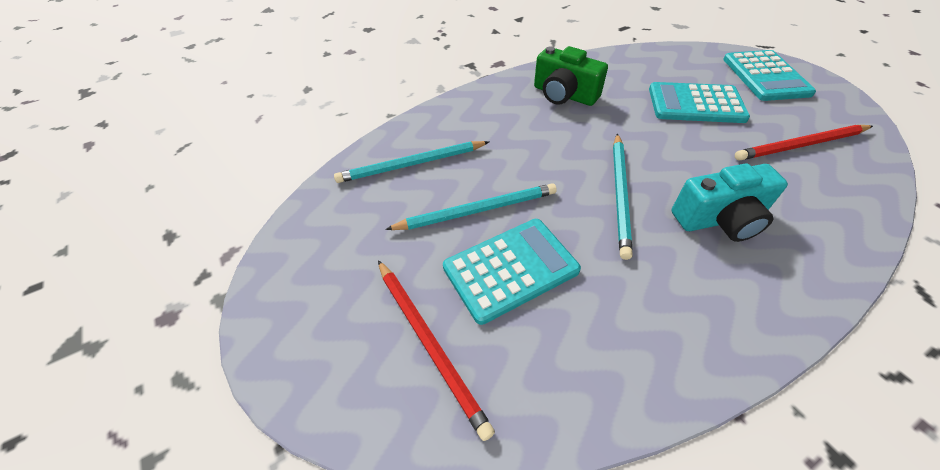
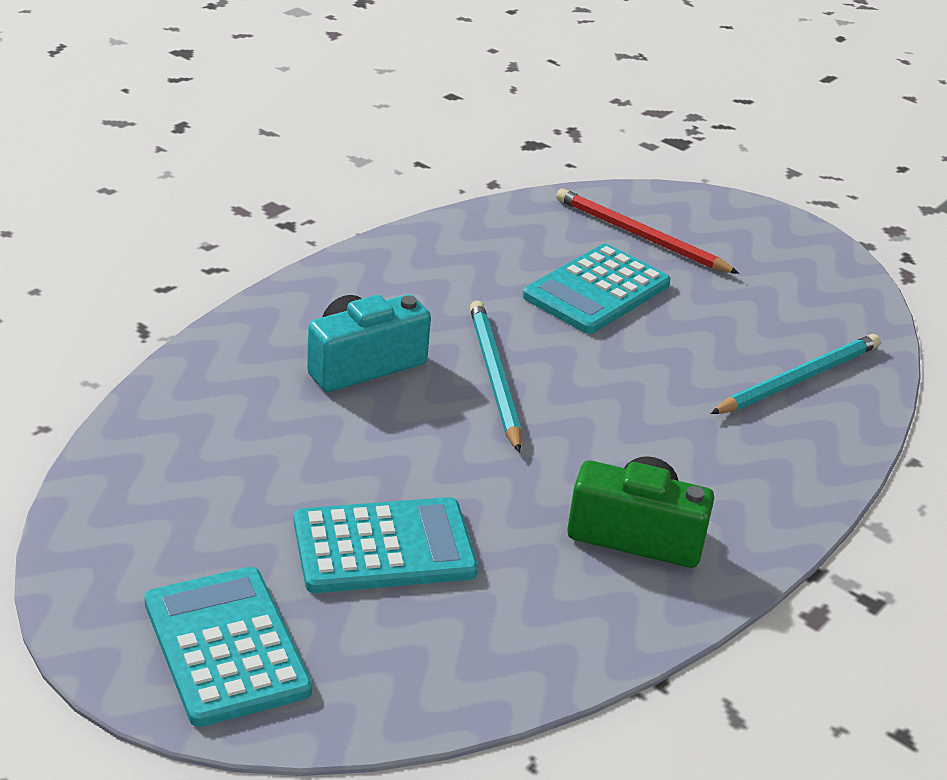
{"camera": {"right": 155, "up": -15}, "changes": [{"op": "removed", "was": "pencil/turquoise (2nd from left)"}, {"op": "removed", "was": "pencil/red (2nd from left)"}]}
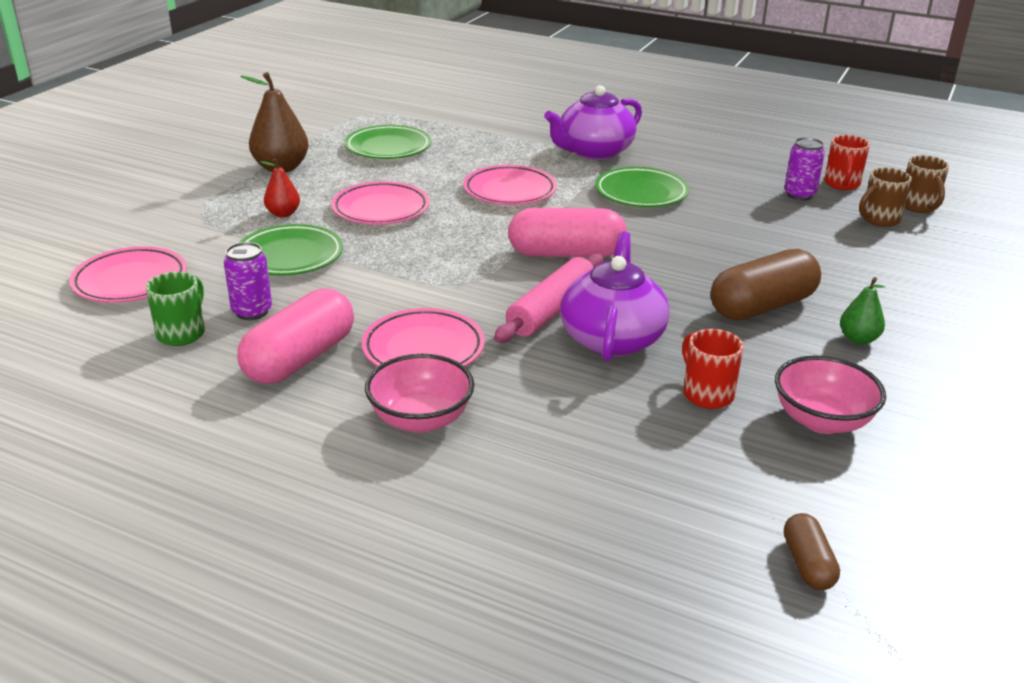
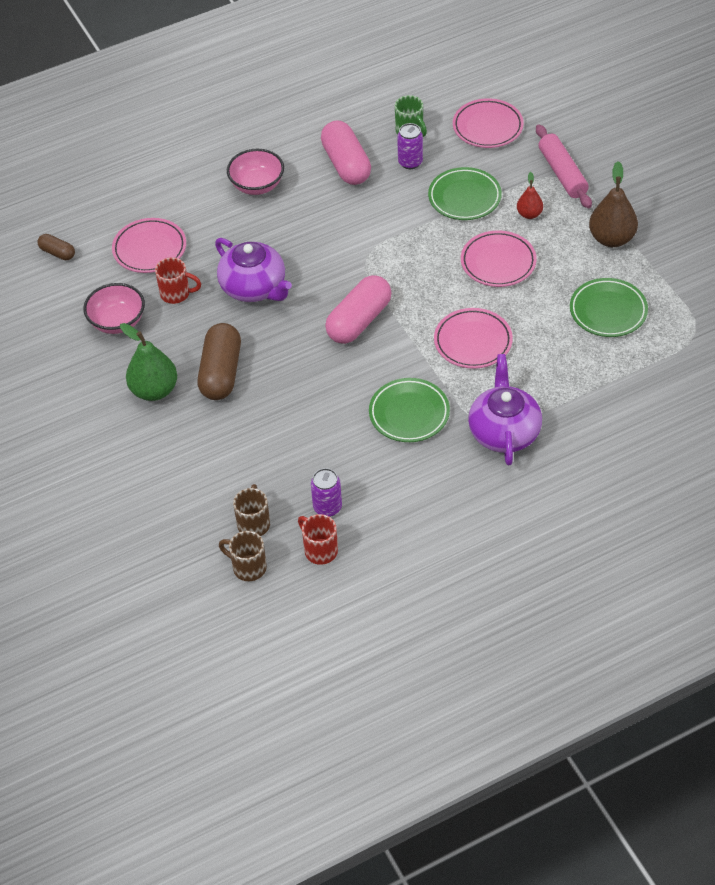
{"camera": {"right": 130, "up": 20}, "changes": [{"op": "moved", "was": "plate/pink (3rd from left in the first image)", "now": "plate/pink (1st from left)"}, {"op": "moved", "was": "rolling pin/pink"}, {"op": "resized", "was": "pear/green", "ratio": 1.79}]}
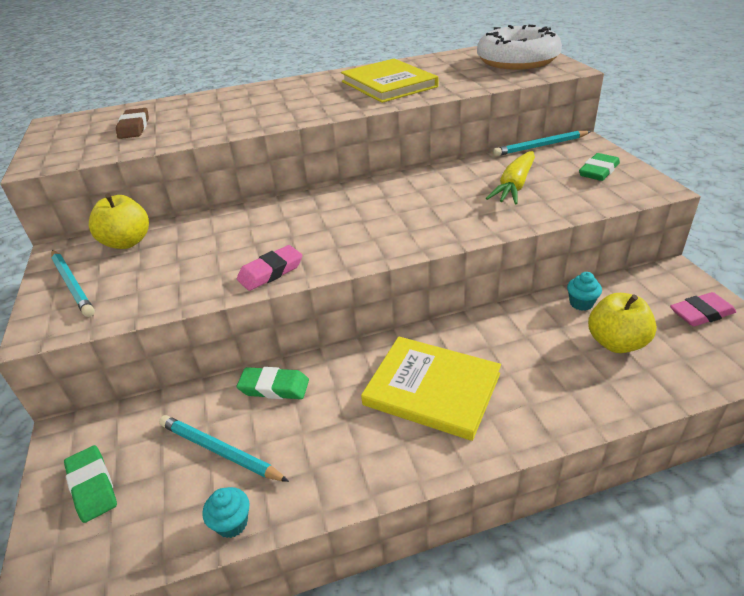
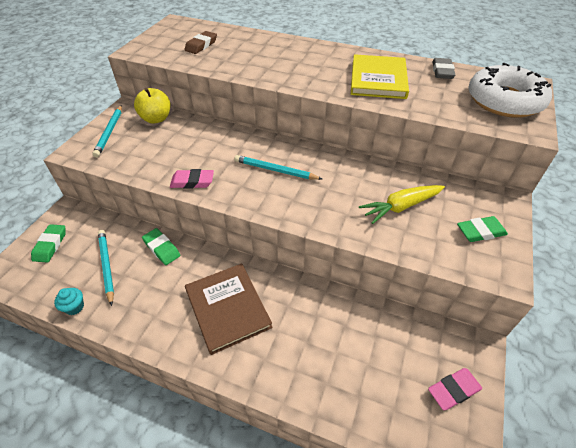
{"camera": {"right": 35, "up": 10}, "changes": [{"op": "recoloured", "was": "book/yellow (2nd from left)", "now": "book/brown"}, {"op": "moved", "was": "pencil/turquoise (3rd from left)"}, {"op": "removed", "was": "cupcake/turquoise (2nd from left)"}, {"op": "removed", "was": "apple/yellow (2nd from left)"}, {"op": "turned", "was": "eraser/pink (2nd from left)", "clockwise": -45}, {"op": "added", "now": "eraser/grey"}]}
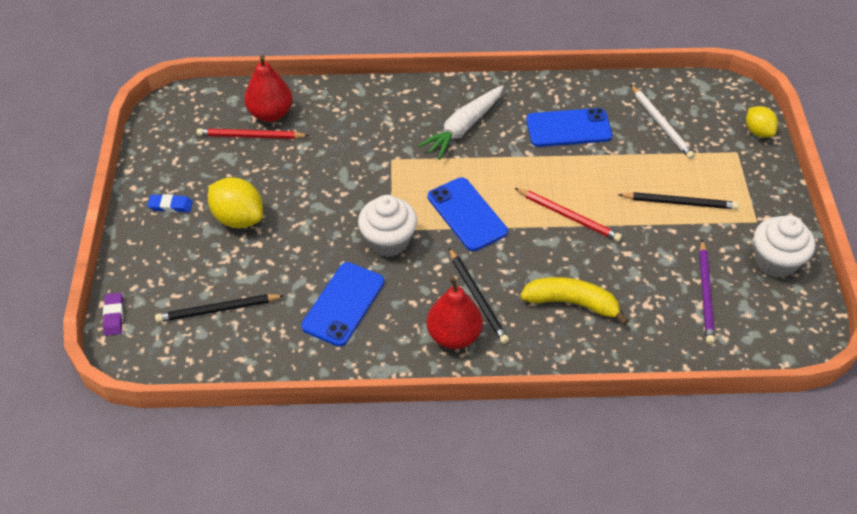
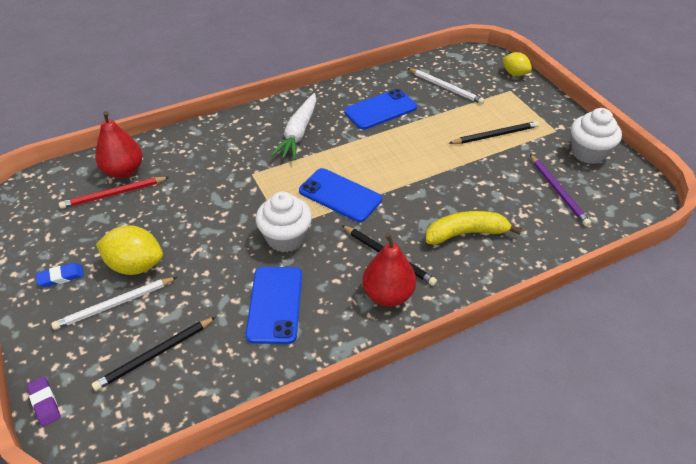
{"camera": {"right": -25, "up": -5}, "changes": [{"op": "removed", "was": "pencil/red (2nd from left)"}, {"op": "added", "now": "pencil/white (1st from left)"}]}
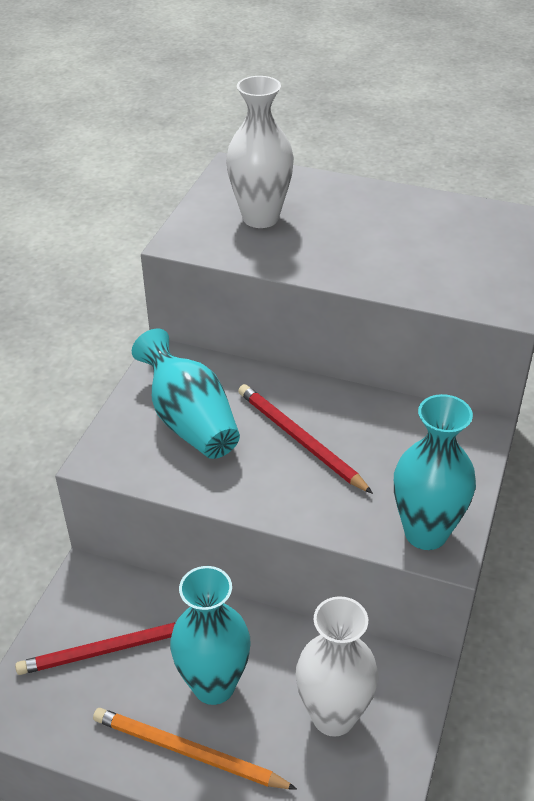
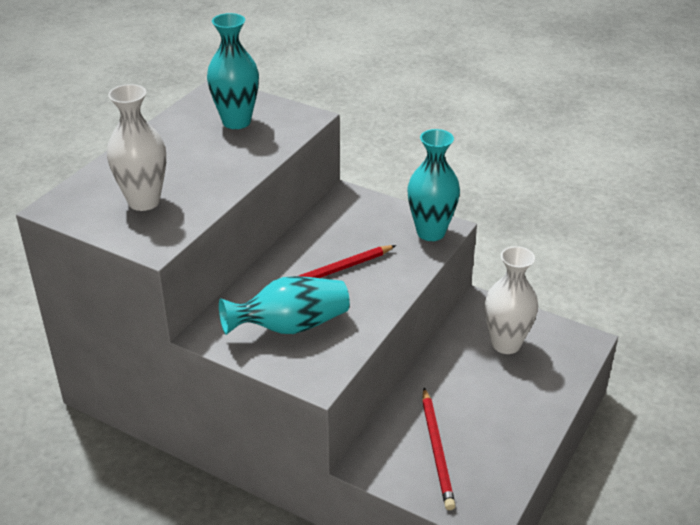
{"camera": {"right": -80, "up": -5}, "changes": [{"op": "removed", "was": "pencil/orange"}, {"op": "moved", "was": "vase/turquoise (2nd from left in the first image)", "now": "vase/turquoise (1st from left)"}]}
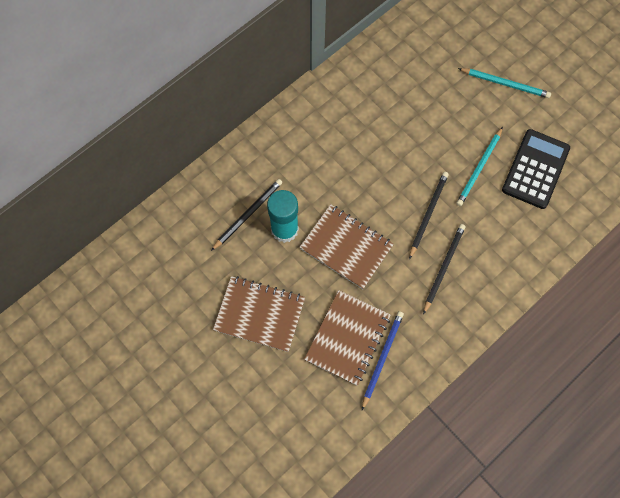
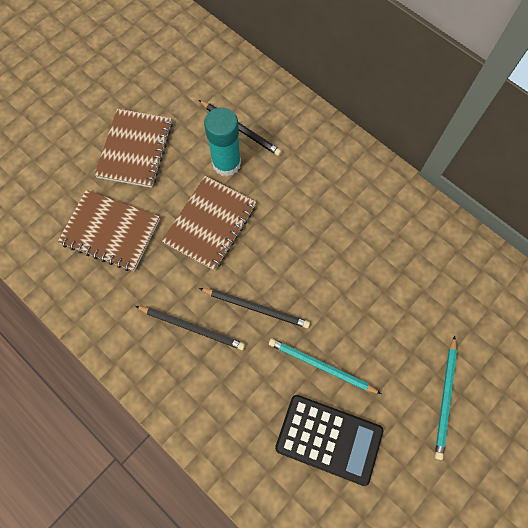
{"camera": {"right": 85, "up": 0}, "changes": [{"op": "removed", "was": "pencil/blue"}]}
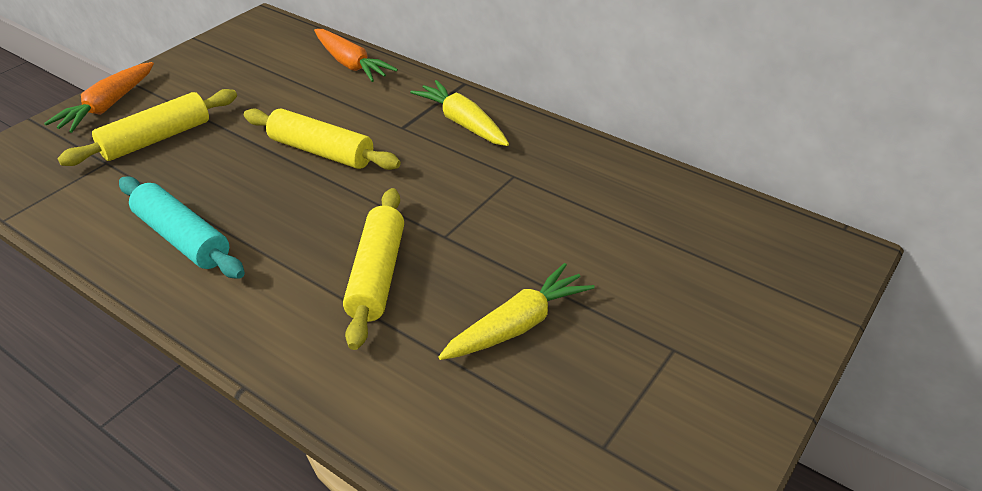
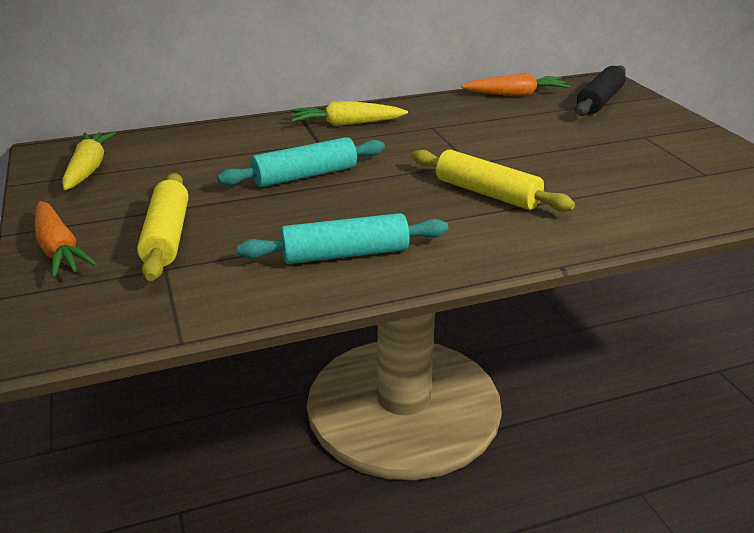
{"camera": {"right": -55, "up": -10}, "changes": [{"op": "recoloured", "was": "rolling pin/yellow (2nd from left)", "now": "rolling pin/turquoise (1st from left)"}, {"op": "moved", "was": "carrot/orange (2nd from left)"}, {"op": "moved", "was": "carrot/yellow (2nd from left in the first image)", "now": "carrot/yellow (1st from left)"}, {"op": "added", "now": "rolling pin/black"}]}
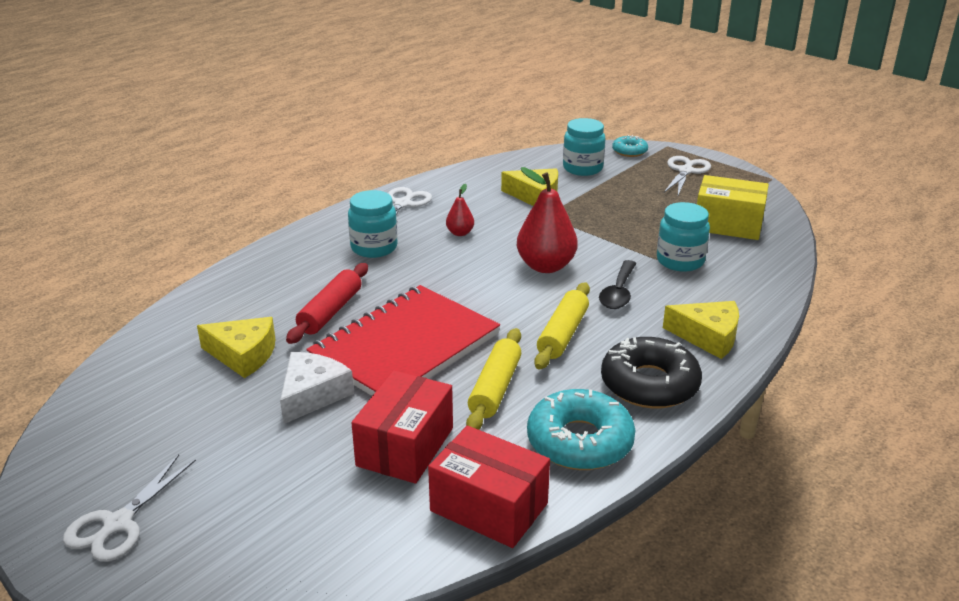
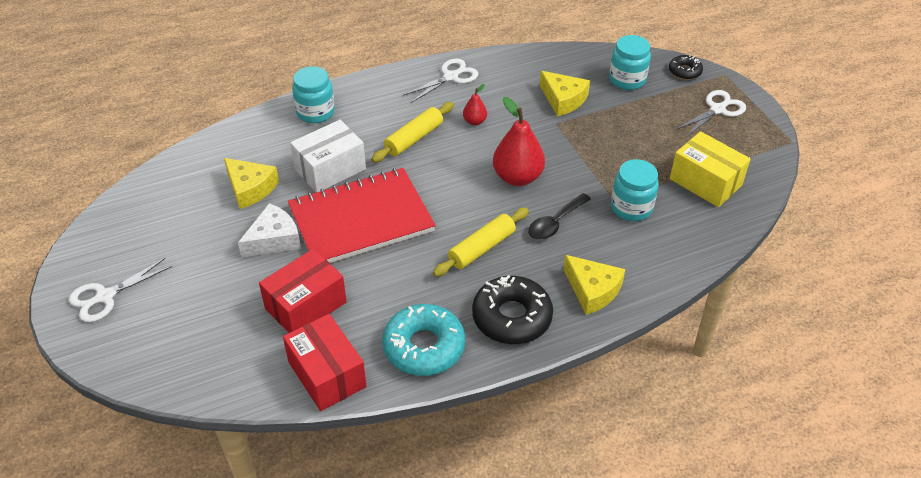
{"camera": {"right": 25, "up": 15}, "changes": [{"op": "replaced", "was": "rolling pin/red", "now": "box/white"}, {"op": "moved", "was": "jar/turquoise (1st from left)"}, {"op": "moved", "was": "rolling pin/yellow (1st from left)"}, {"op": "recoloured", "was": "donut/turquoise (2nd from left)", "now": "donut/black (2nd from left)"}]}
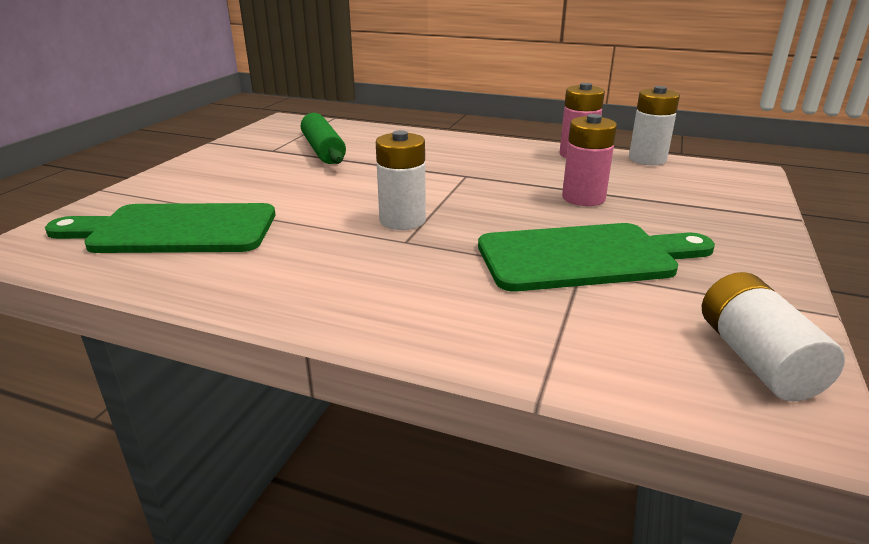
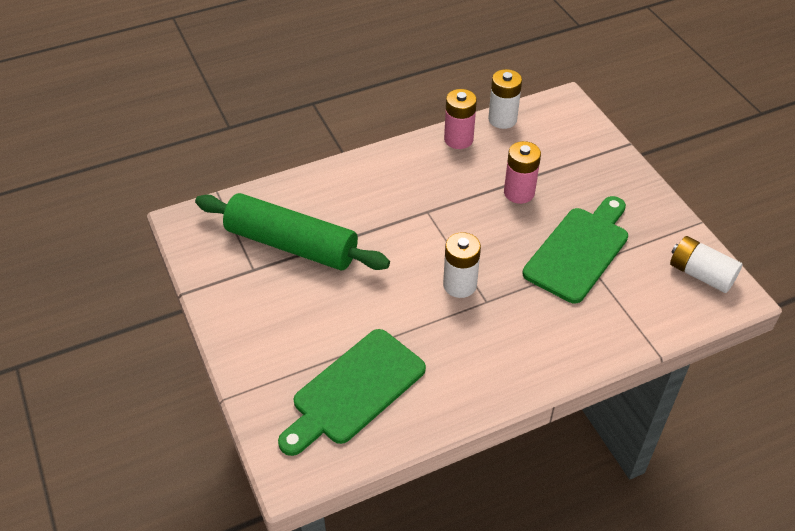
{"camera": {"right": -45, "up": 20}, "changes": [{"op": "resized", "was": "rolling pin/green", "ratio": 1.59}]}
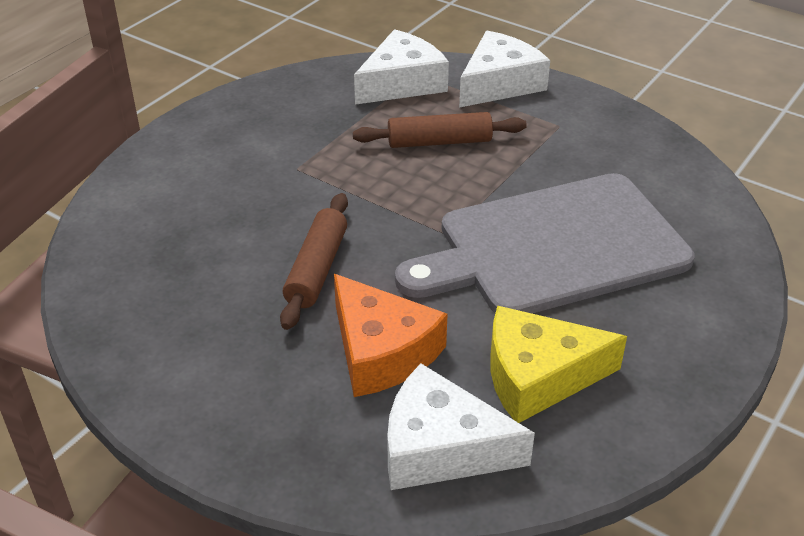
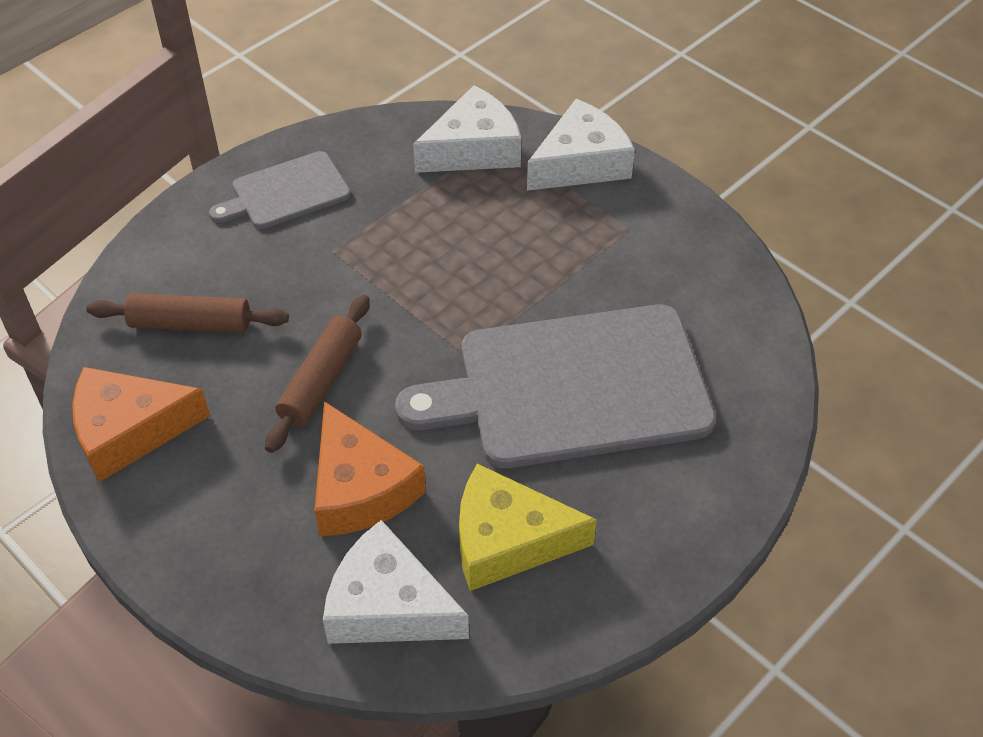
{"camera": {"right": 10, "up": 10}, "changes": [{"op": "moved", "was": "rolling pin/brown (2nd from left in the first image)", "now": "rolling pin/brown (1st from left)"}, {"op": "added", "now": "cheese/orange (1st from left)"}, {"op": "added", "now": "cutting board/grey (1st from left)"}]}
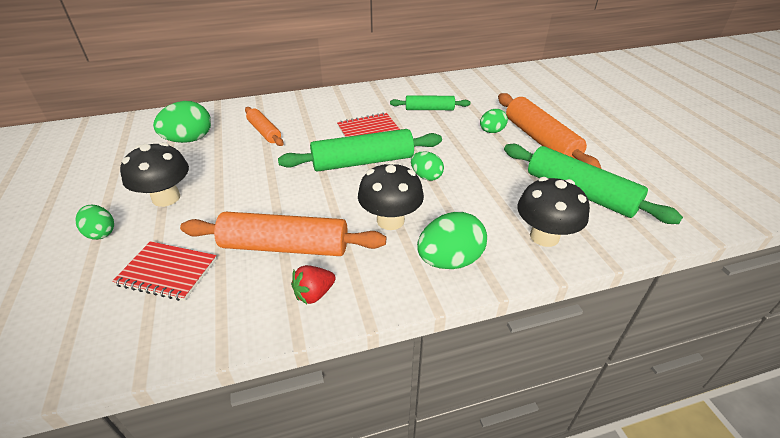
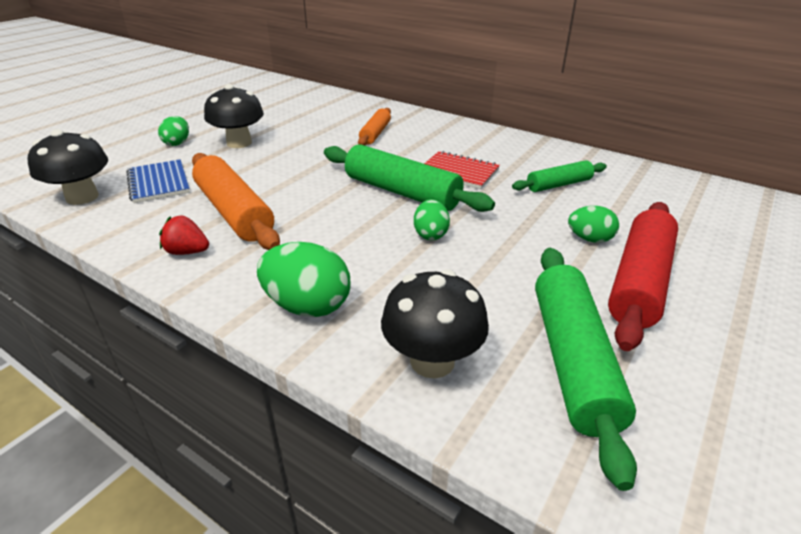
{"camera": {"right": 50, "up": -5}, "changes": [{"op": "recoloured", "was": "notebook/red (1st from left)", "now": "notebook/blue"}, {"op": "removed", "was": "egg/green (2nd from left)"}, {"op": "moved", "was": "mushroom/black (2nd from left in the first image)", "now": "mushroom/black (1st from left)"}, {"op": "turned", "was": "rolling pin/green (2nd from left)", "clockwise": -75}, {"op": "recoloured", "was": "rolling pin/orange (3rd from left)", "now": "rolling pin/red"}]}
